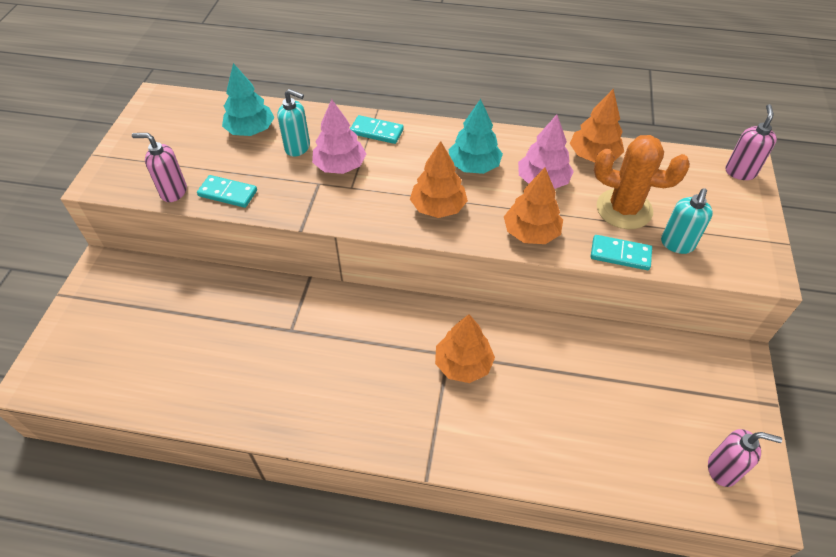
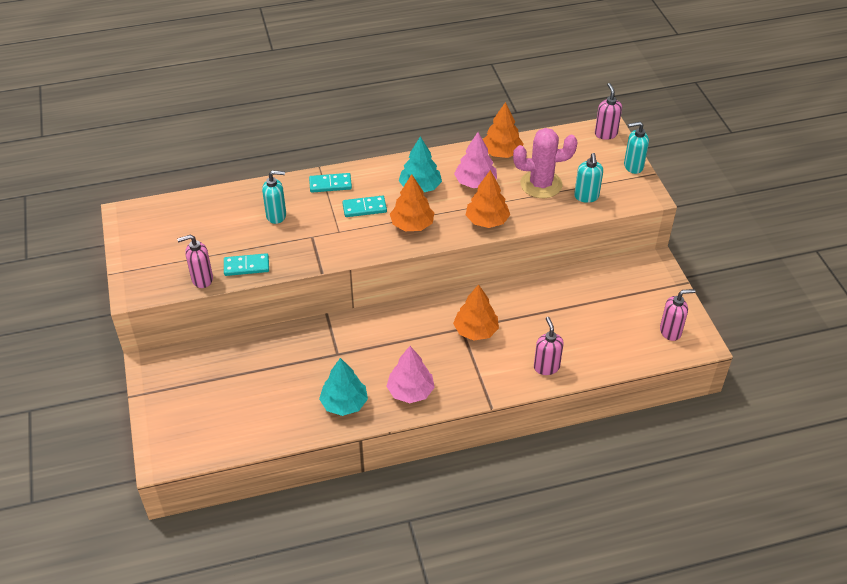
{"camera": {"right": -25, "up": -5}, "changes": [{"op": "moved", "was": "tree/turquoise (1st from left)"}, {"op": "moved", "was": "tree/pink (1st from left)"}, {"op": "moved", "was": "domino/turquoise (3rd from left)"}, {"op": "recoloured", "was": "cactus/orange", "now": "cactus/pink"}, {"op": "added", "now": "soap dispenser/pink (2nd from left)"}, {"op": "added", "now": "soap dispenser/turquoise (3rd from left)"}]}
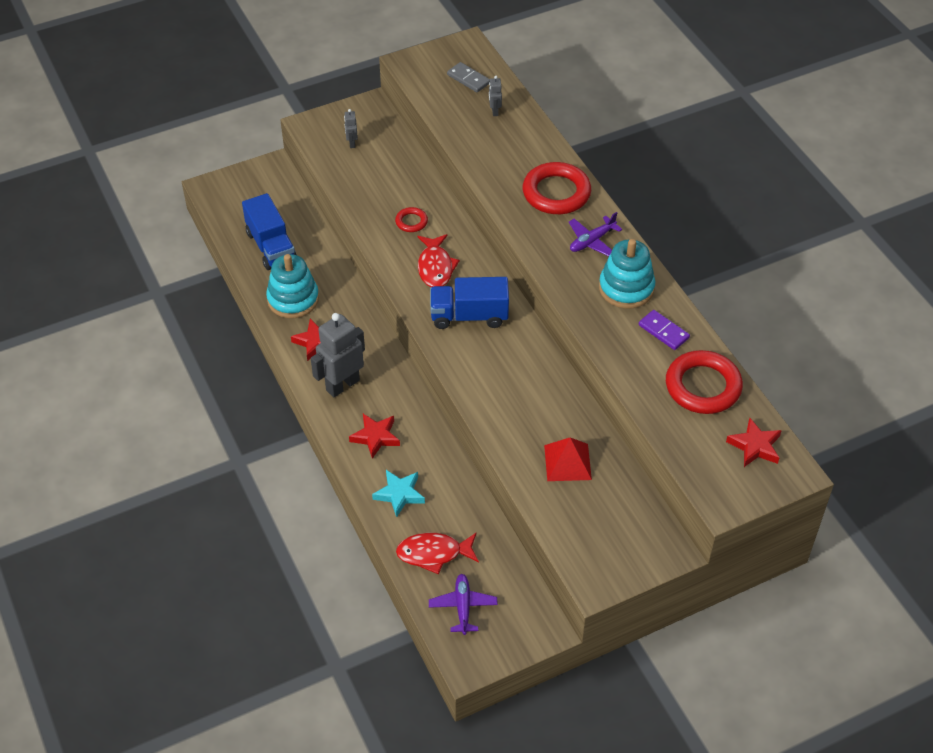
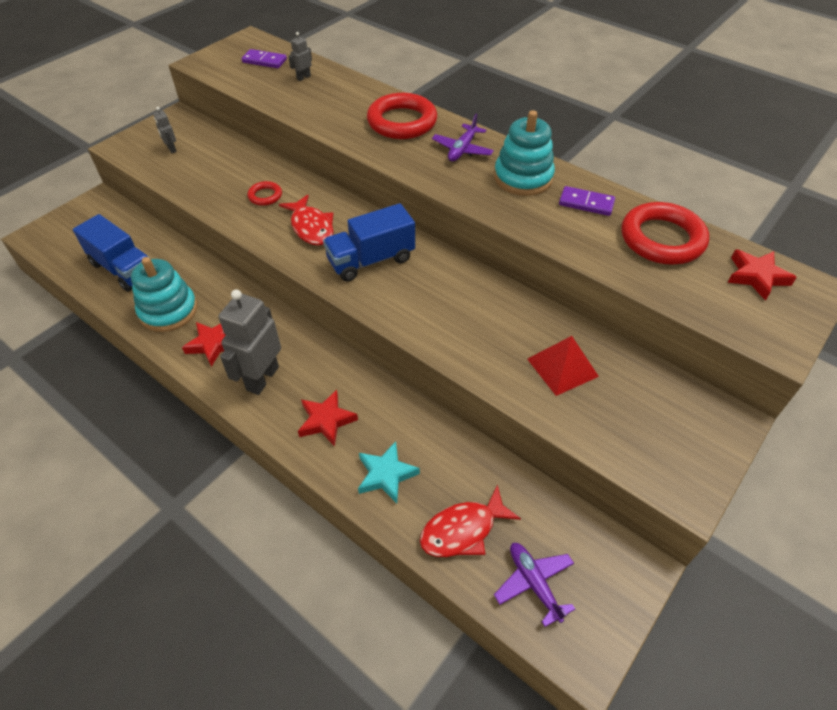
{"camera": {"right": -25, "up": 0}, "changes": [{"op": "recoloured", "was": "domino/grey", "now": "domino/purple (1st from left)"}, {"op": "turned", "was": "robot/grey (3rd from left)", "clockwise": 75}]}
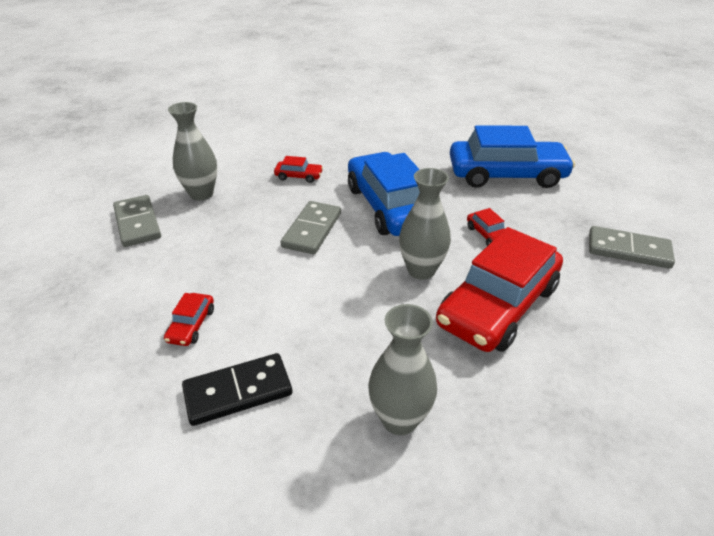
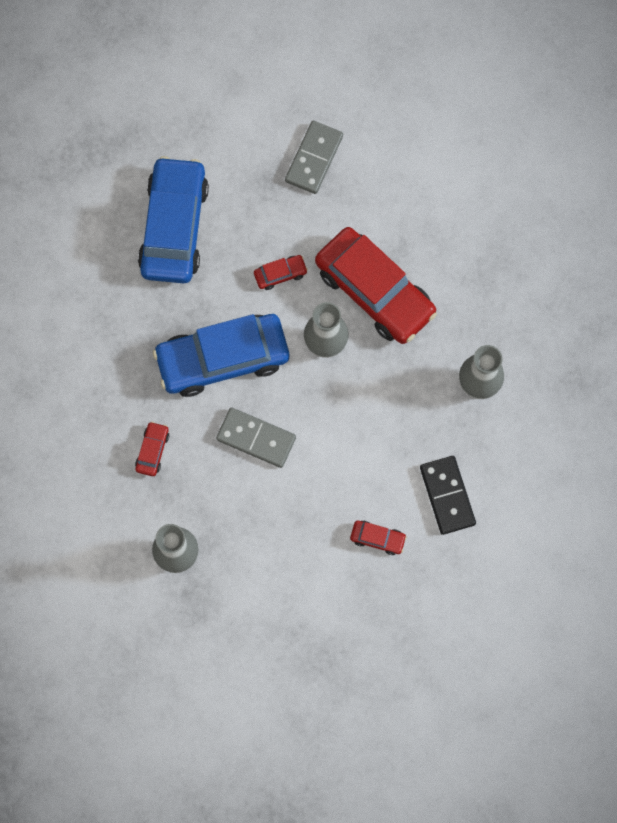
{"camera": {"right": -85, "up": 35}, "changes": [{"op": "removed", "was": "domino/grey (1st from left)"}]}
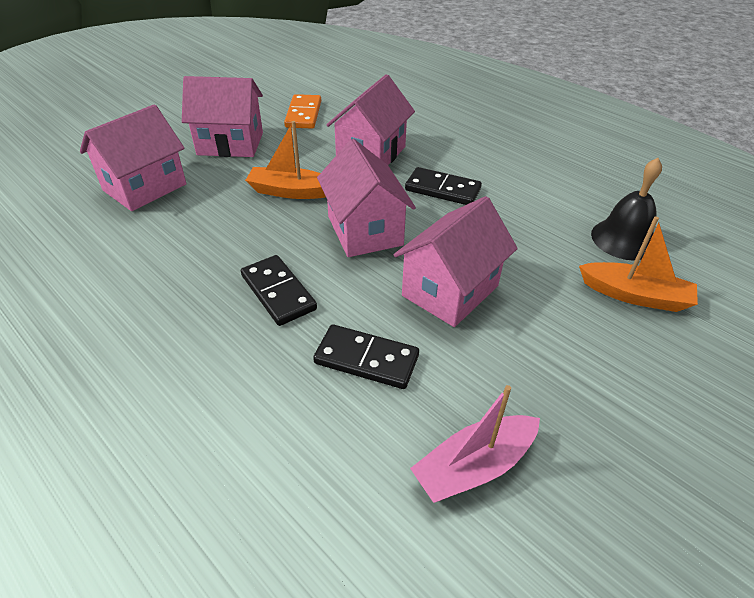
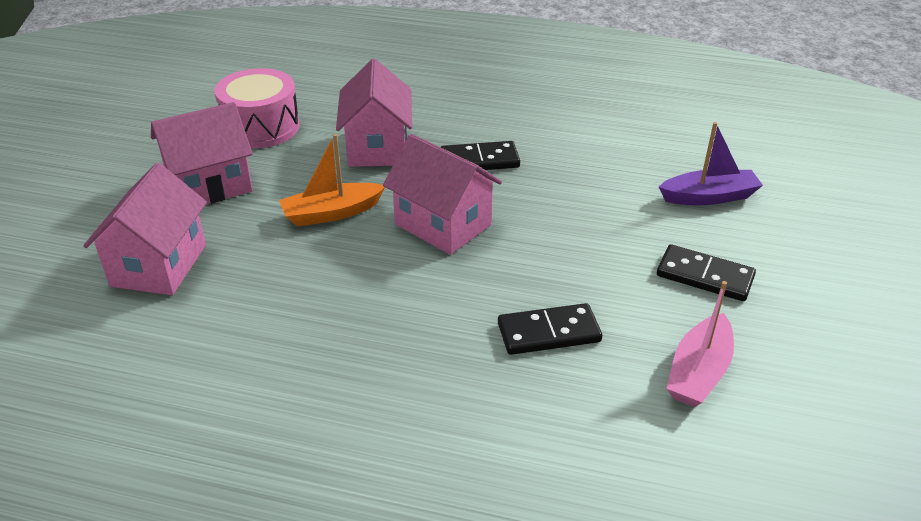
{"camera": {"right": -30, "up": -5}, "changes": [{"op": "moved", "was": "domino/black (1st from left in the first image)", "now": "domino/black (3rd from left)"}, {"op": "replaced", "was": "domino/orange", "now": "drum/pink"}, {"op": "removed", "was": "house/pink (5th from left)"}, {"op": "recoloured", "was": "boat/orange (2nd from left)", "now": "boat/purple"}, {"op": "removed", "was": "bell/black"}]}
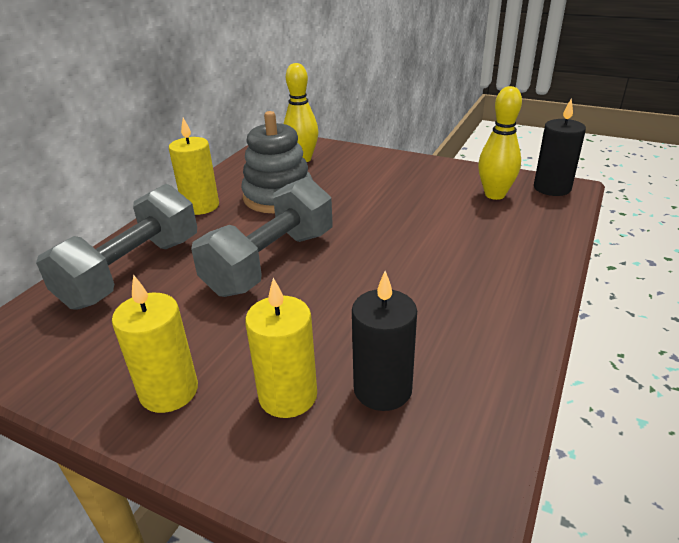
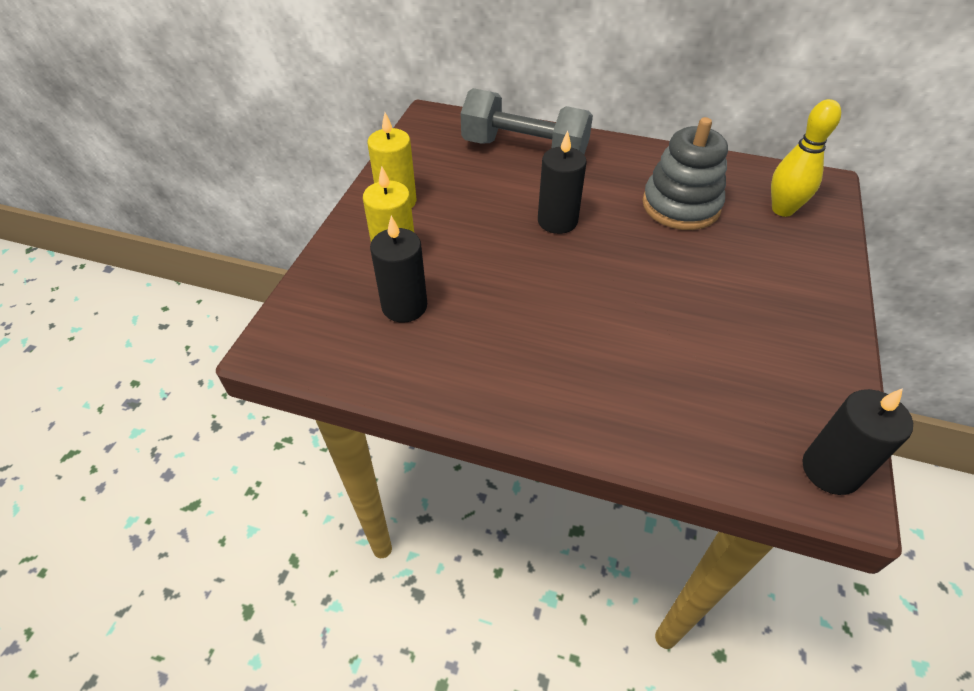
{"camera": {"right": 80, "up": 15}, "changes": [{"op": "removed", "was": "candle/yellow (2nd from left)"}, {"op": "replaced", "was": "dumbbell/grey (2nd from left)", "now": "candle/black (2nd from left)"}, {"op": "removed", "was": "bowling pin/yellow (2nd from left)"}]}
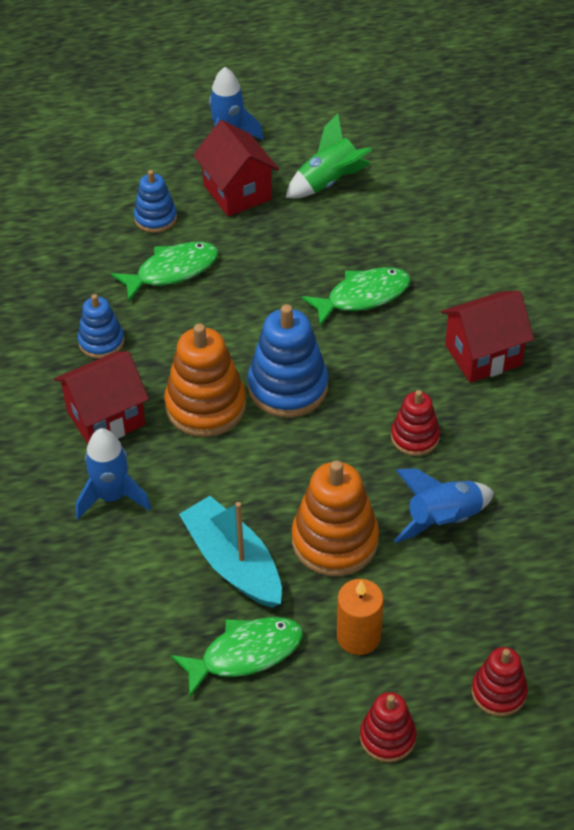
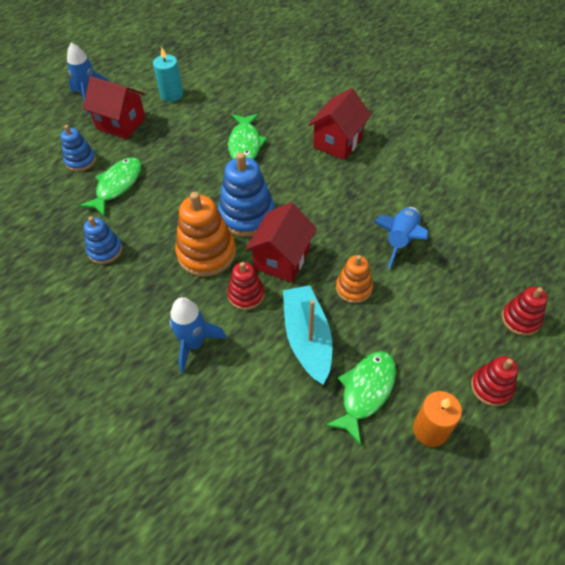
{"camera": {"right": -35, "up": 5}, "changes": [{"op": "moved", "was": "house/red (1st from left in the first image)", "now": "house/red (2nd from left)"}, {"op": "turned", "was": "boat/turquoise", "clockwise": 60}, {"op": "replaced", "was": "rocket/green", "now": "candle/turquoise"}, {"op": "resized", "was": "stacking toy/orange (2nd from left)", "ratio": 0.59}, {"op": "turned", "was": "fish/green (3rd from left in the first image)", "clockwise": 150}, {"op": "moved", "was": "candle/orange"}, {"op": "moved", "was": "stacking toy/red (2nd from left in the first image)", "now": "stacking toy/red (1st from left)"}]}
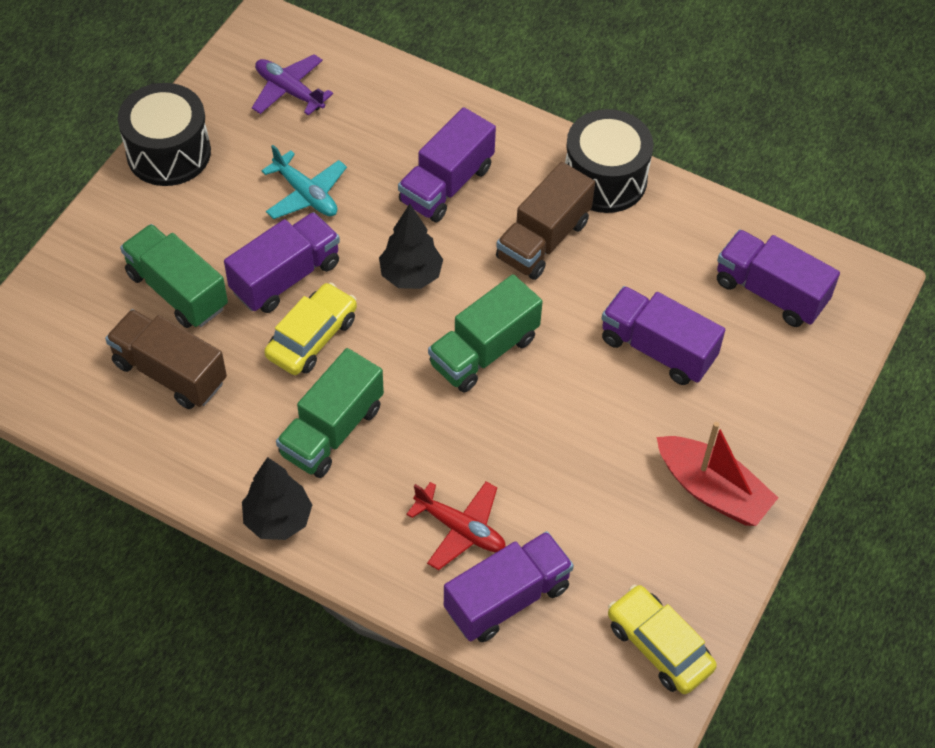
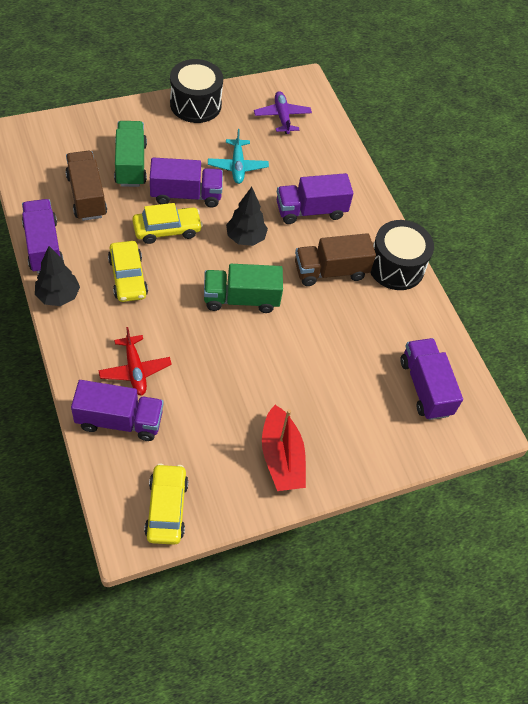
{"camera": {"right": 35, "up": 0}, "changes": [{"op": "replaced", "was": "truck/green (2nd from left)", "now": "car/yellow (1st from left)"}, {"op": "moved", "was": "truck/purple (4th from left in the first image)", "now": "truck/purple (1st from left)"}]}
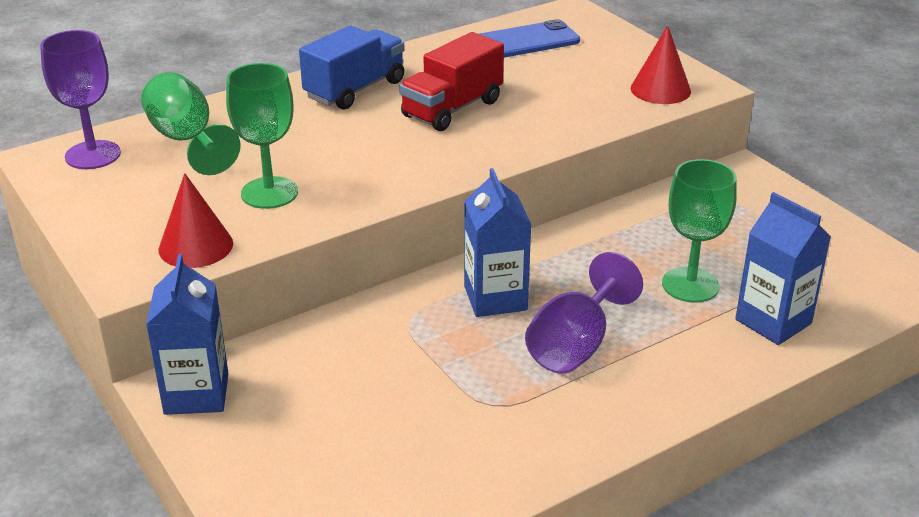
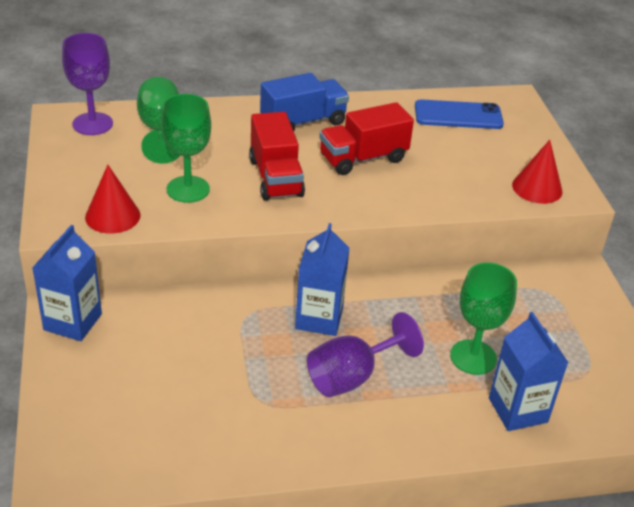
{"camera": {"right": 20, "up": 5}, "changes": [{"op": "added", "now": "truck/red (1st from left)"}]}
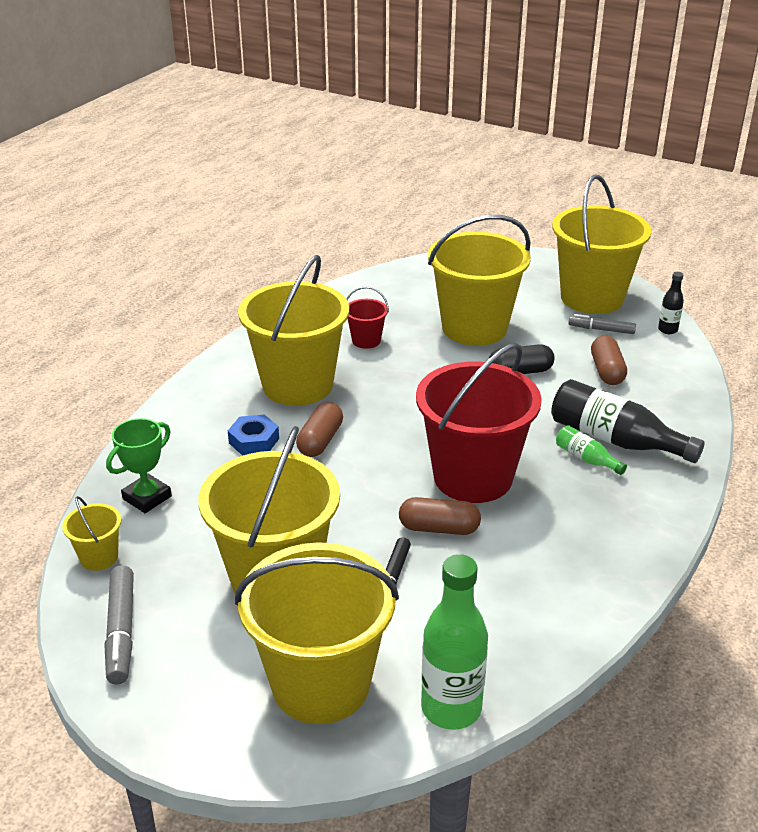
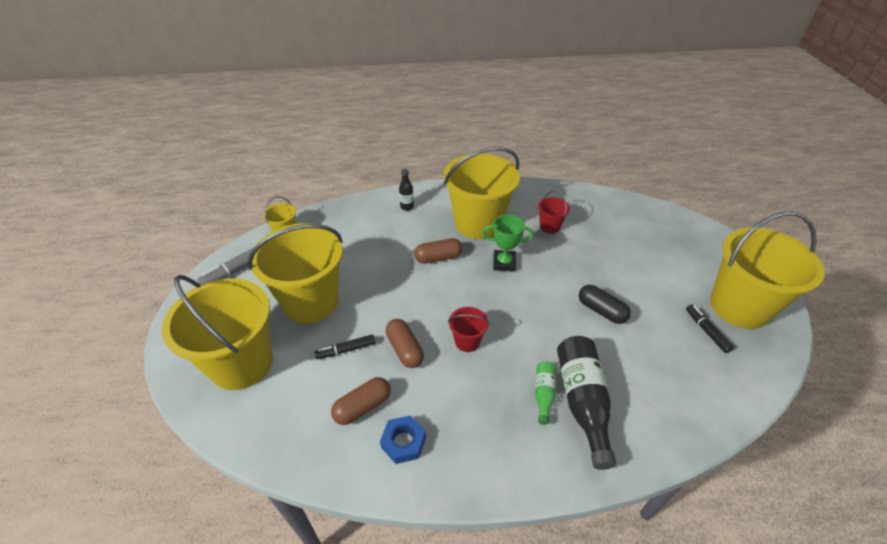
{"camera": {"right": 55, "up": 10}, "changes": [{"op": "moved", "was": "trophy/green"}, {"op": "moved", "was": "nut/blue"}, {"op": "resized", "was": "bucket/red (2nd from left in the first image)", "ratio": 0.43}, {"op": "removed", "was": "bottle/green (1st from left)"}, {"op": "removed", "was": "bucket/yellow (5th from left)"}, {"op": "recoloured", "was": "marker/grey (2nd from left)", "now": "marker/black (2nd from left)"}, {"op": "moved", "was": "capsule/brown (3rd from left in the first image)", "now": "capsule/brown (1st from left)"}, {"op": "moved", "was": "bottle/black (2nd from left in the first image)", "now": "bottle/black (1st from left)"}]}
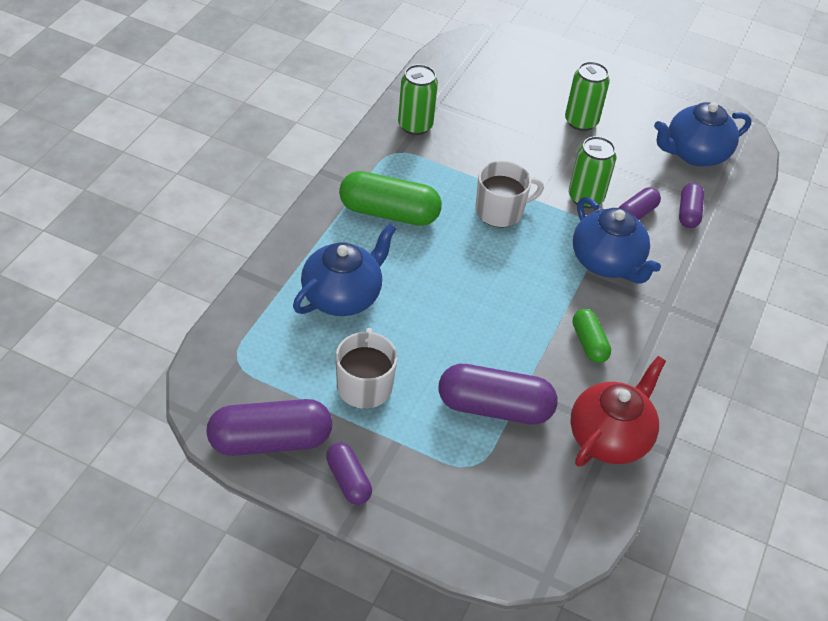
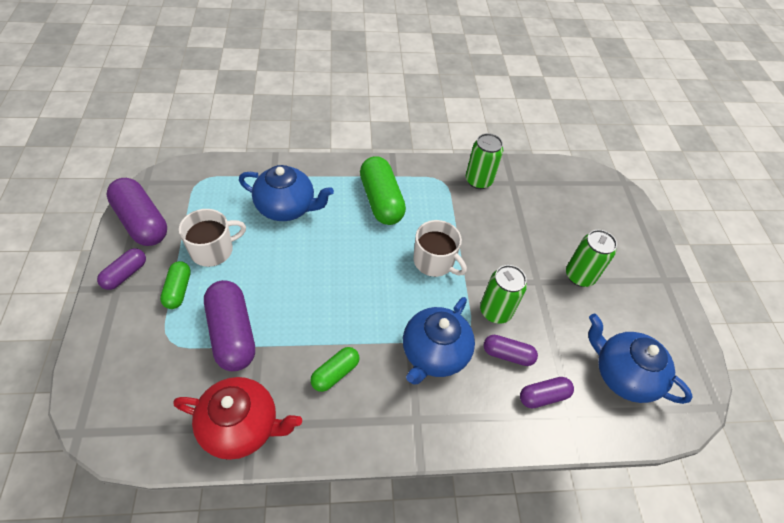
{"camera": {"right": 60, "up": 5}, "changes": [{"op": "added", "now": "capsule/green (1st from left)"}]}
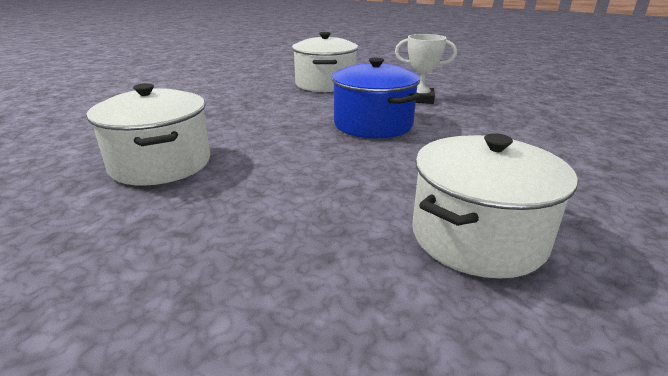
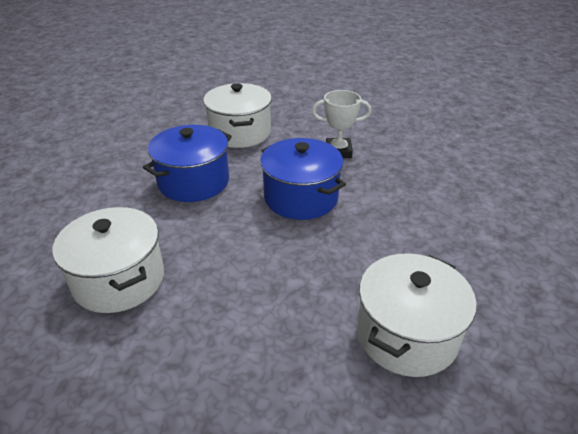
{"camera": {"right": -10, "up": 10}, "changes": [{"op": "added", "now": "pot/blue (1st from left)"}]}
